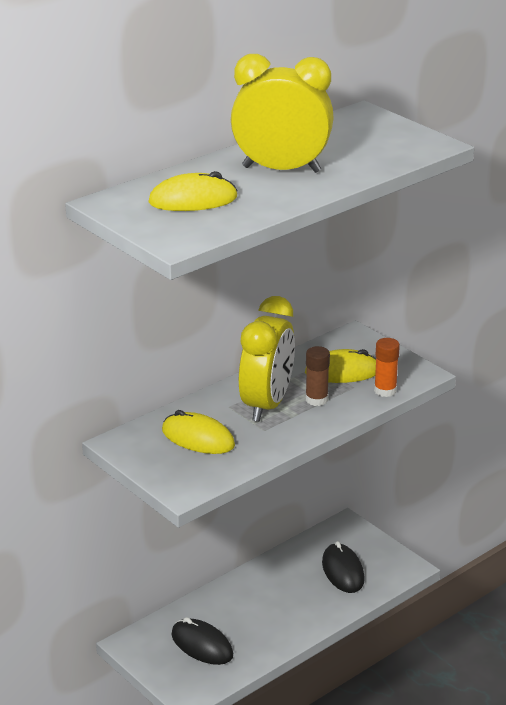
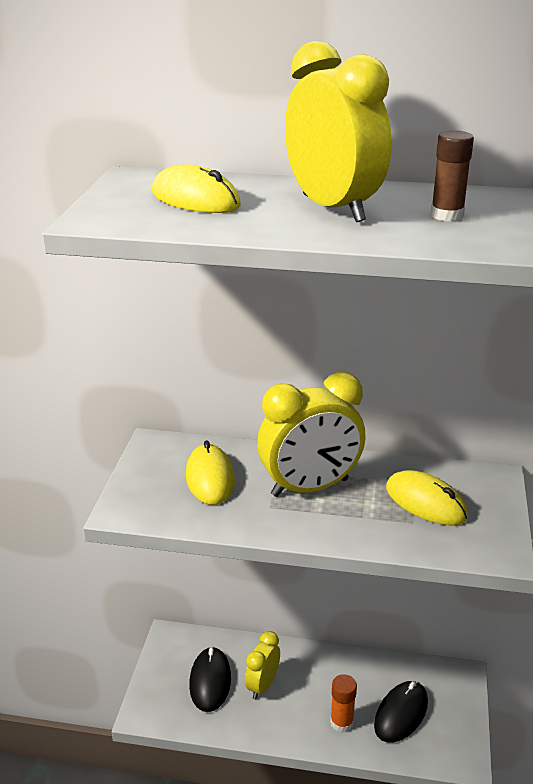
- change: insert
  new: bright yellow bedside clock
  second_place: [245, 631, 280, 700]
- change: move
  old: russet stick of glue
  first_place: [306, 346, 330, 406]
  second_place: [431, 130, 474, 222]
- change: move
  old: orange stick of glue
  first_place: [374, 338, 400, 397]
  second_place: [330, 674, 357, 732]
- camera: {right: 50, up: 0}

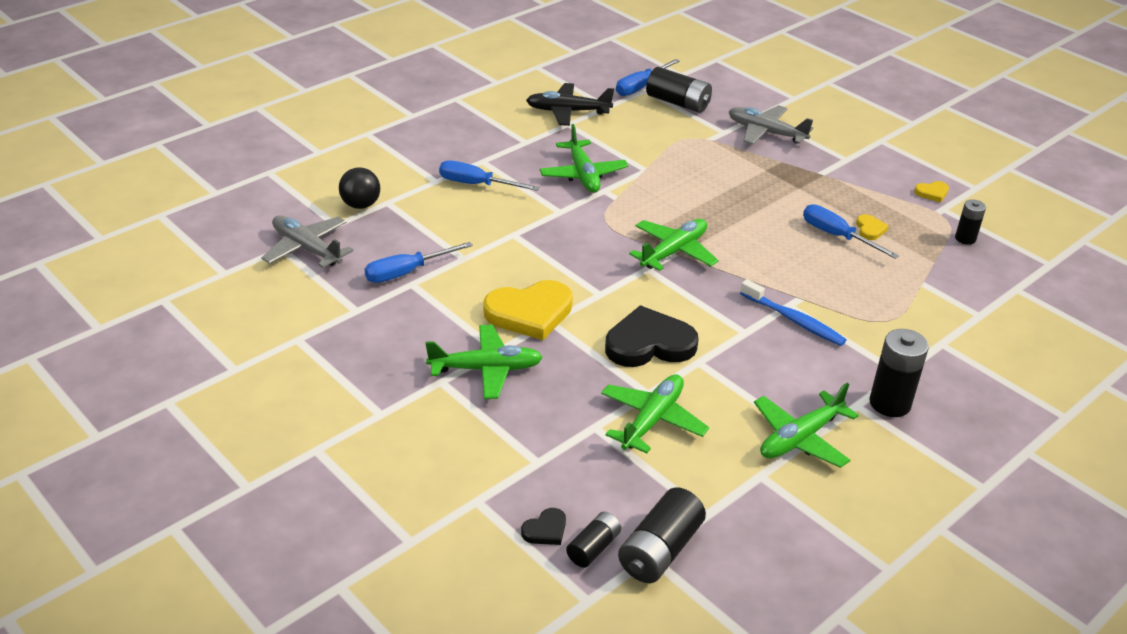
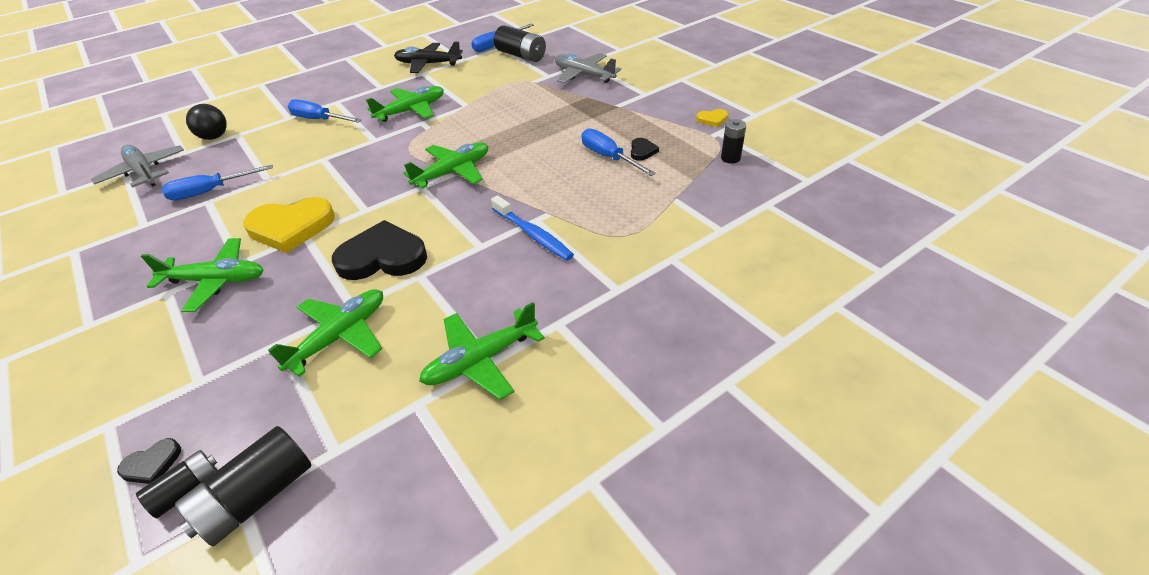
- change: delete
  old: ebony power cell
  first_place: [869, 329, 929, 417]
- change: recolor
  old: bright yellow love heart
  new: ebony love heart
  first_place: [856, 214, 889, 240]
  second_place: [631, 138, 659, 161]
- change: rotate
  old: leaf-green aeroplane
  first_place: [540, 124, 628, 193]
  second_place: [366, 86, 444, 122]
  degrees: -120
- camera: {right: 10, up: 5}

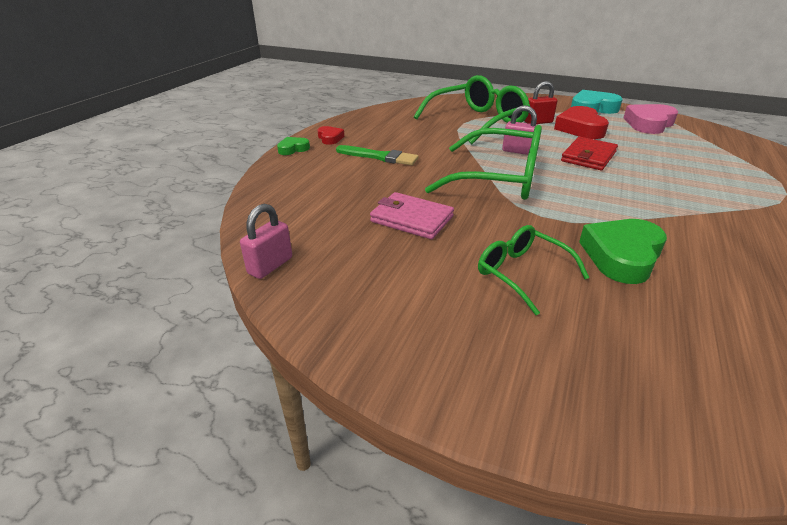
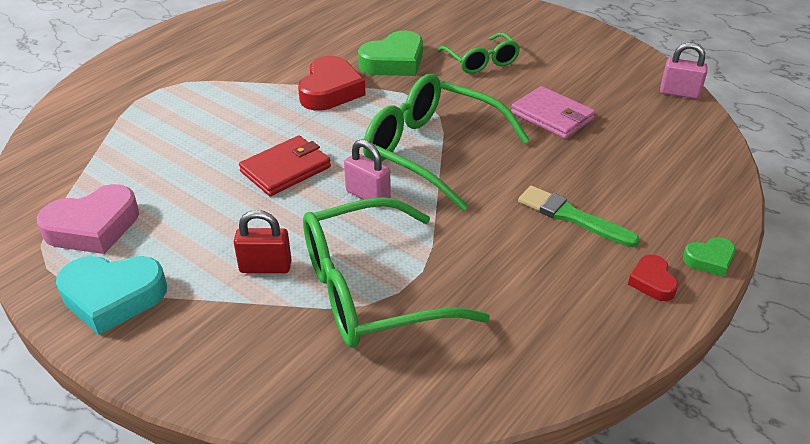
- change: move
  old: crimson love heart
  first_place: [554, 106, 609, 139]
  second_place: [298, 56, 366, 111]
- change: rotate
  old: rosy small lock
  first_place: [240, 204, 292, 279]
  second_place: [660, 42, 708, 99]
  degrees: 60
- camera: {right: -165, up: 5}

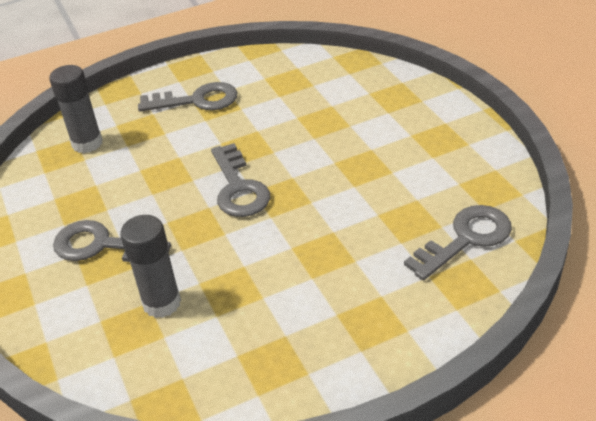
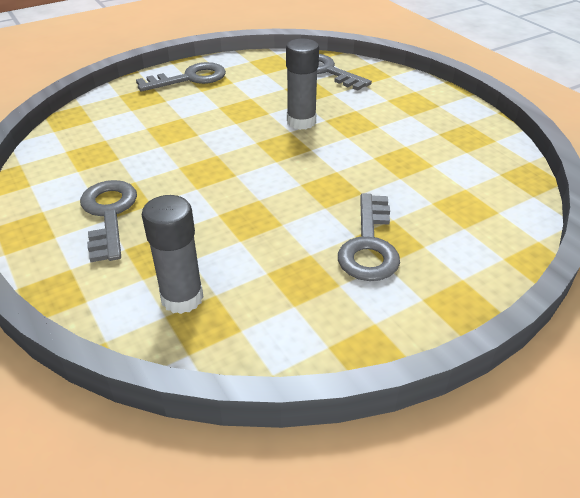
- change: move
  old: ash-grey stick of glue
  first_place: [120, 215, 181, 318]
  second_place: [286, 39, 319, 130]
- change: move
  old: ash-grey key
  first_place: [211, 143, 270, 217]
  second_place: [136, 62, 226, 92]
- camera: {right: -100, up: 0}

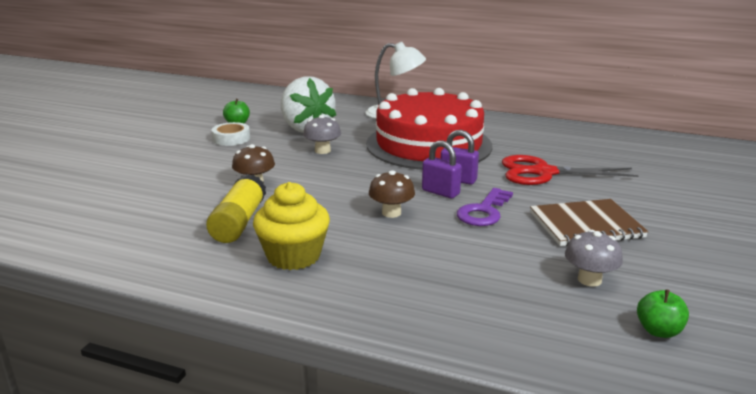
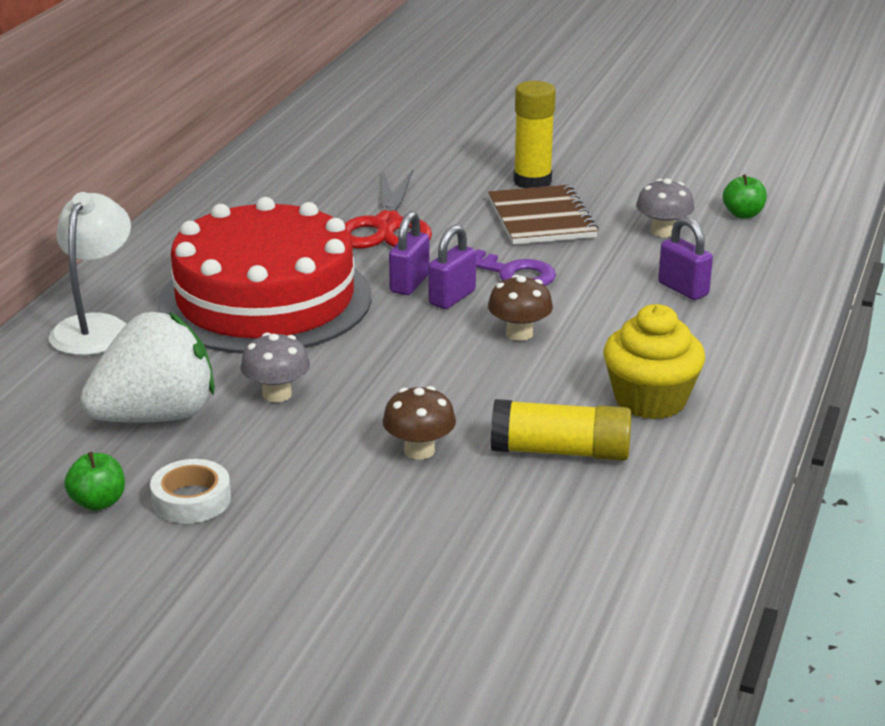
- change: insert
  new: bright yellow stick of glue
  second_place: [513, 81, 556, 188]
- change: insert
  new: royal purple small lock
  second_place: [658, 217, 713, 300]
- camera: {right: -90, up: 5}

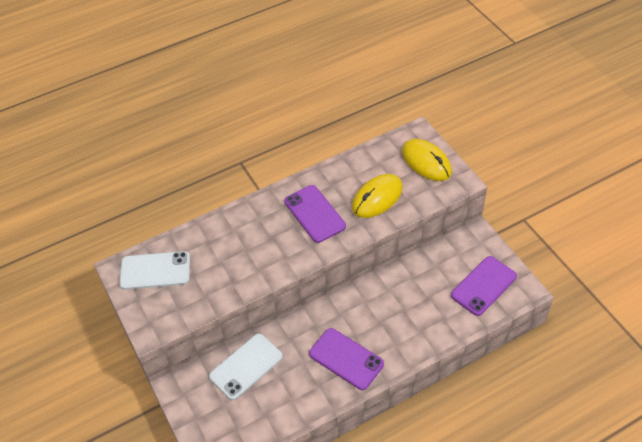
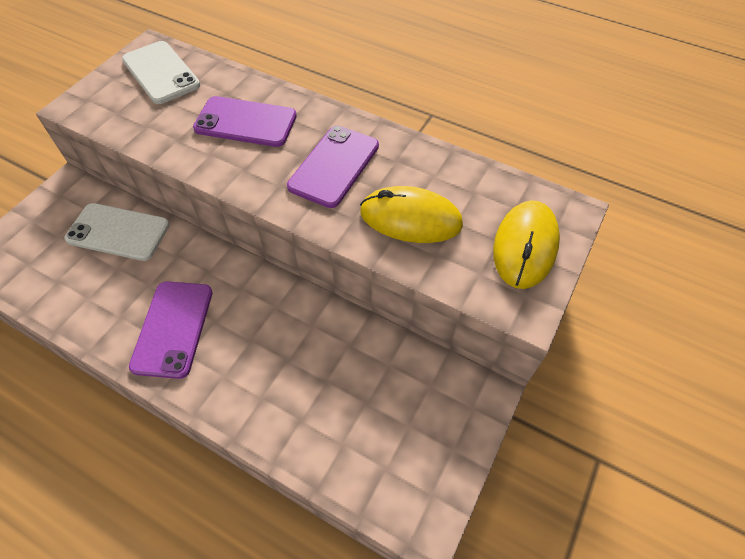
- change: move
  old: royal purple mobile phone
  first_place: [451, 256, 517, 316]
  second_place: [193, 96, 297, 147]
- camera: {right: 55, up: 5}

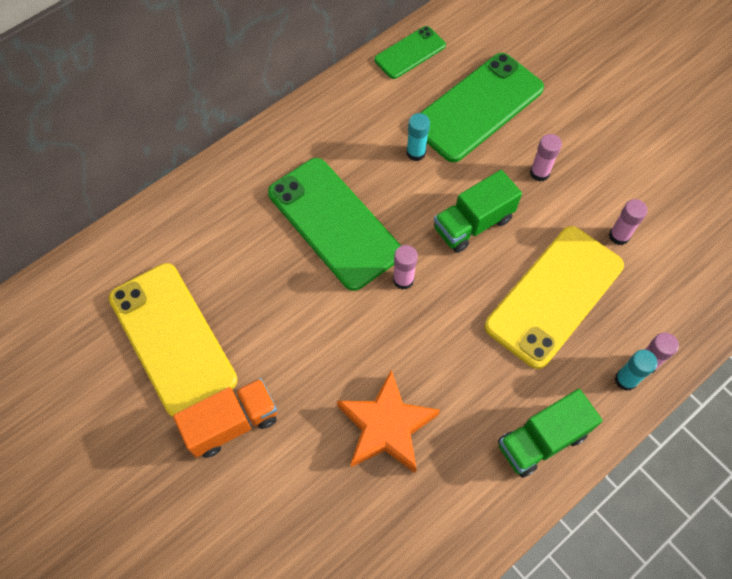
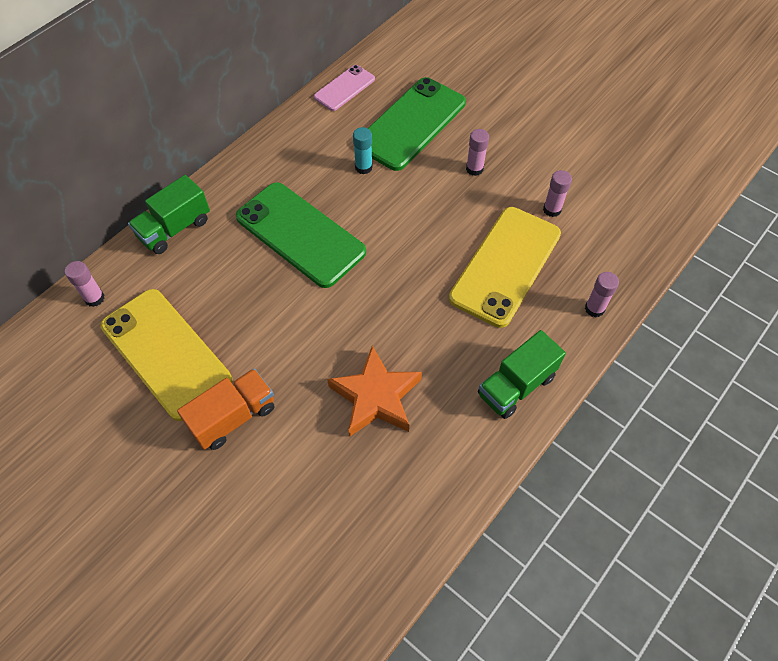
- change: delete
  old: teal stick of glue
  first_place: [615, 350, 657, 391]
- change: move
  old: rosy stick of glue
  first_place: [393, 245, 418, 290]
  second_place: [65, 261, 105, 307]
- change: move
  old: leaf-green toy truck
  first_place: [434, 170, 522, 253]
  second_place: [128, 175, 210, 254]
- change: recolor
  old: leaf-green mobile phone
  new: rosy mobile phone
  first_place: [374, 26, 446, 79]
  second_place: [314, 65, 375, 111]
- camera: {right: -10, up: -5}

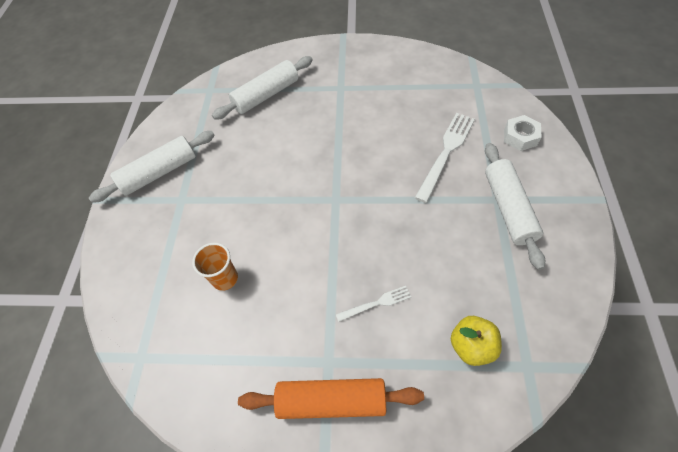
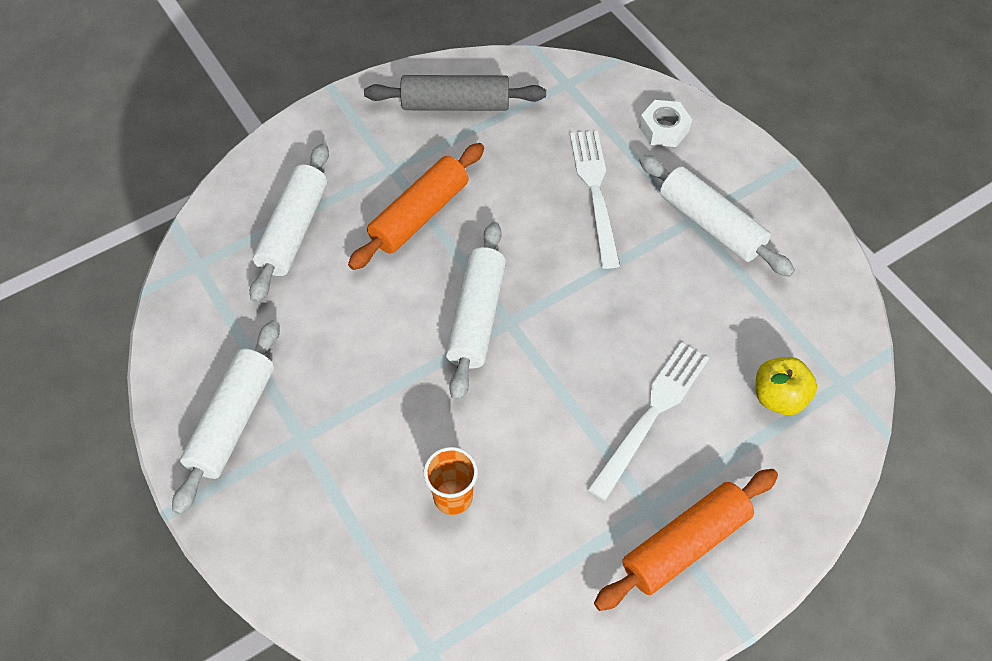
- change: insert
  new: orange pastry roller
  second_place: [348, 143, 484, 270]
- change: insert
  new: ash-grey pastry roller
  second_place: [364, 75, 546, 111]
- change: insert
  new: snow-white pastry roller
  second_place: [446, 222, 506, 401]
- change: resize
  old: snow-white table fork
  first_place: [336, 286, 411, 322]
  second_place: [587, 342, 709, 501]
  factor: 1.86
- camera: {right: -40, up: 0}

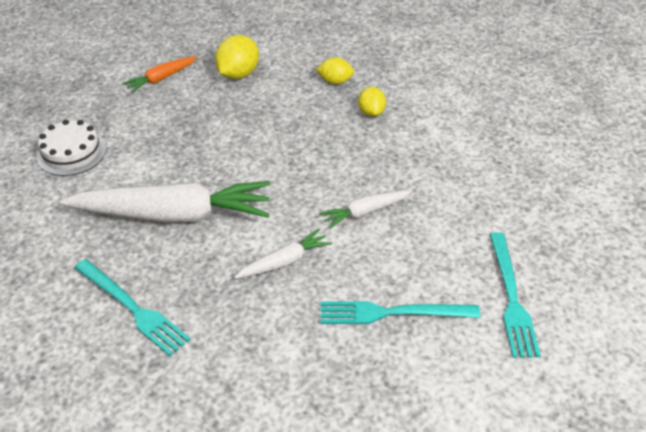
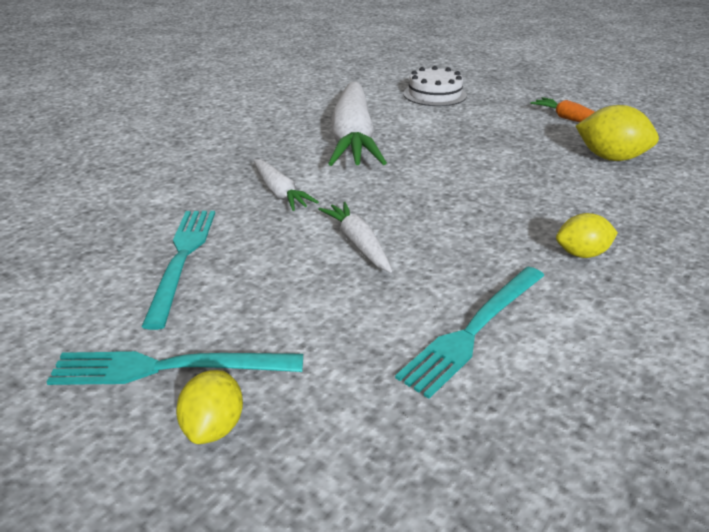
- change: move
  old: teal table fork
  first_place: [74, 259, 190, 356]
  second_place: [395, 267, 545, 399]
- change: move
  old: bright yellow citrus fruit
  first_place: [316, 57, 354, 84]
  second_place: [176, 370, 243, 444]
- camera: {right: 90, up: -10}

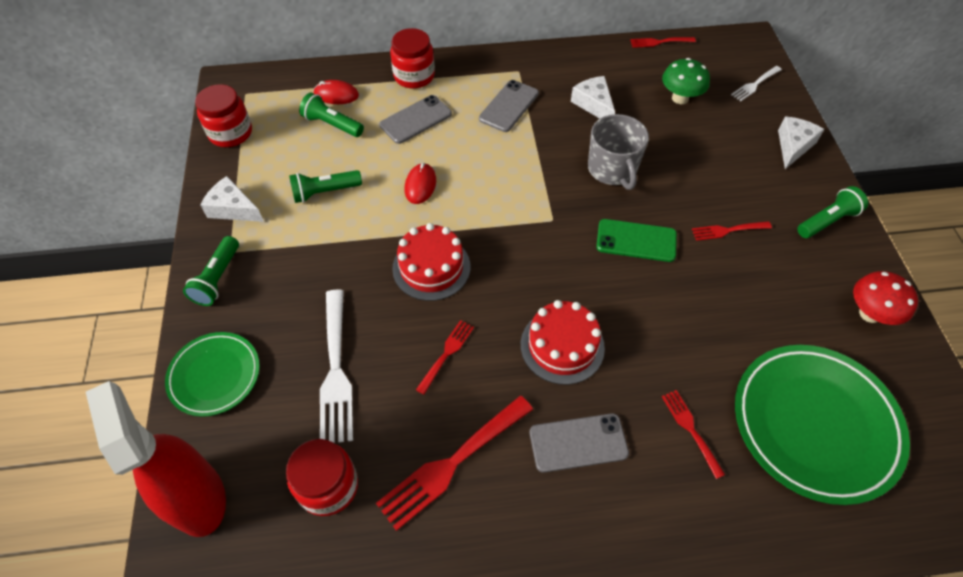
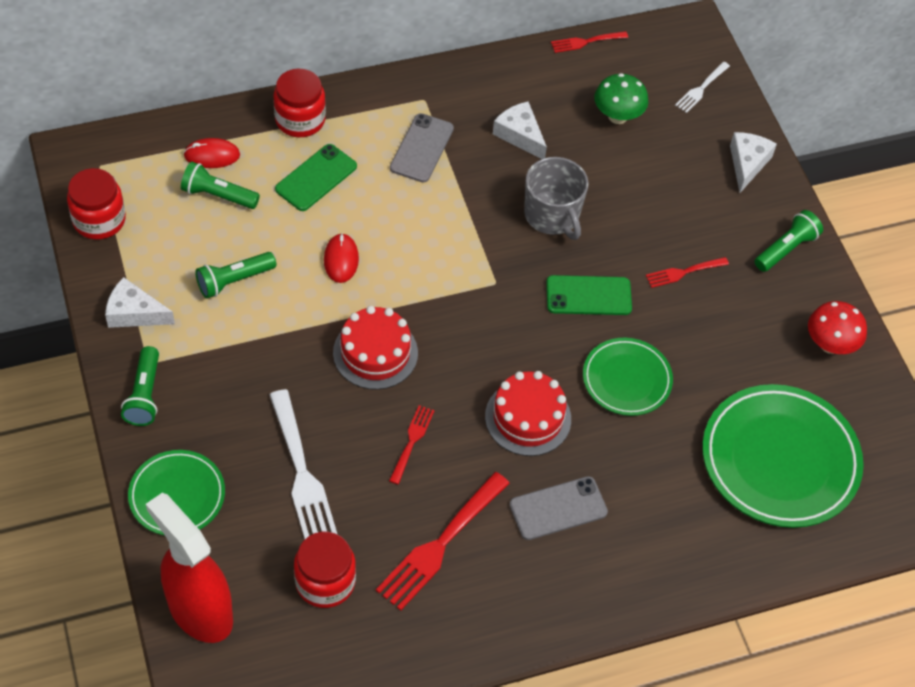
- change: delete
  old: crimson table fork
  first_place: [662, 390, 725, 479]
- change: insert
  new: leaf-green plate
  second_place: [583, 338, 673, 416]
- change: recolor
  old: ash-grey mobile phone
  new: leaf-green mobile phone
  first_place: [379, 95, 452, 144]
  second_place: [275, 144, 357, 211]
- camera: {right: -15, up: 0}

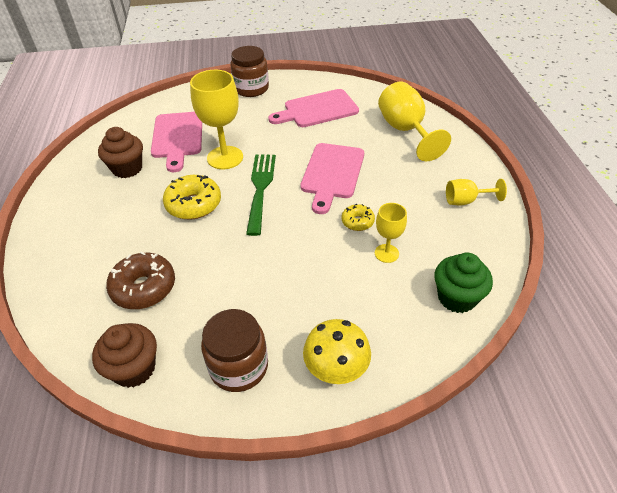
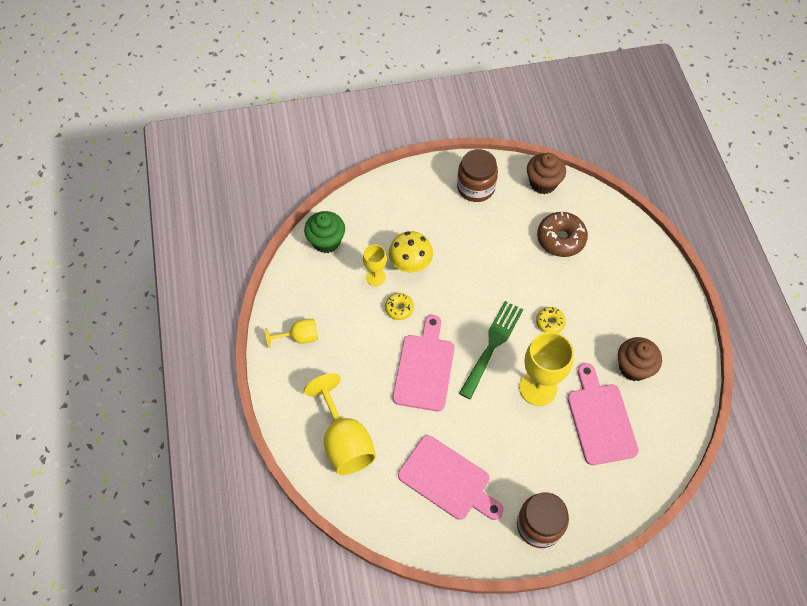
- change: move
  old: bright yellow toadstool
  first_place: [303, 319, 371, 384]
  second_place: [389, 231, 433, 273]
- change: rotate
  old: leaf-green table fork
  first_place: [246, 155, 276, 236]
  second_place: [459, 301, 523, 399]
  degrees: -150
- change: rotate
  old: rosy cutting board
  first_place: [268, 89, 359, 127]
  second_place: [398, 435, 504, 520]
  degrees: 60
- change: resize
  old: bright yellow donut
  first_place: [163, 175, 221, 219]
  second_place: [536, 307, 566, 333]
  factor: 0.56
- camera: {right: 175, up: 15}

